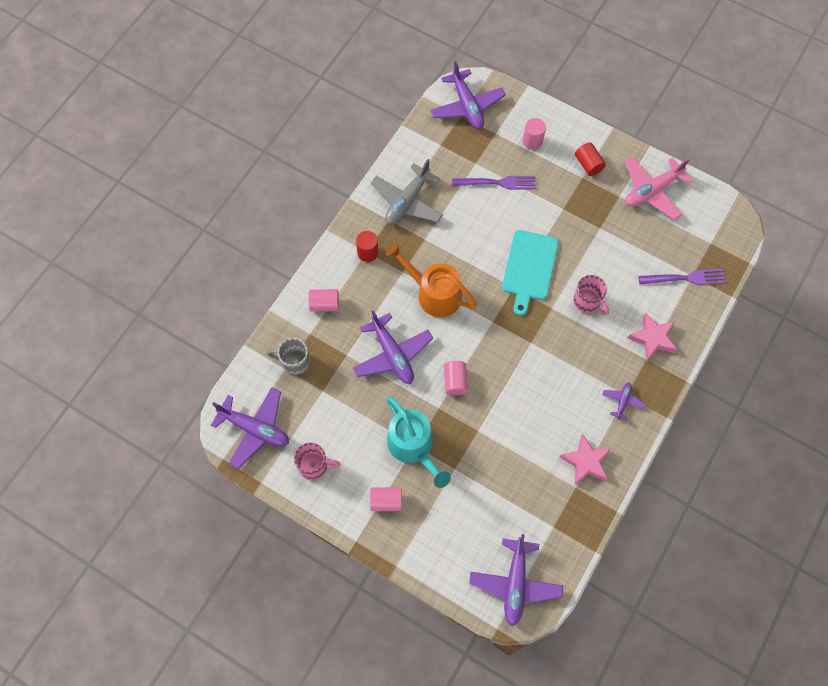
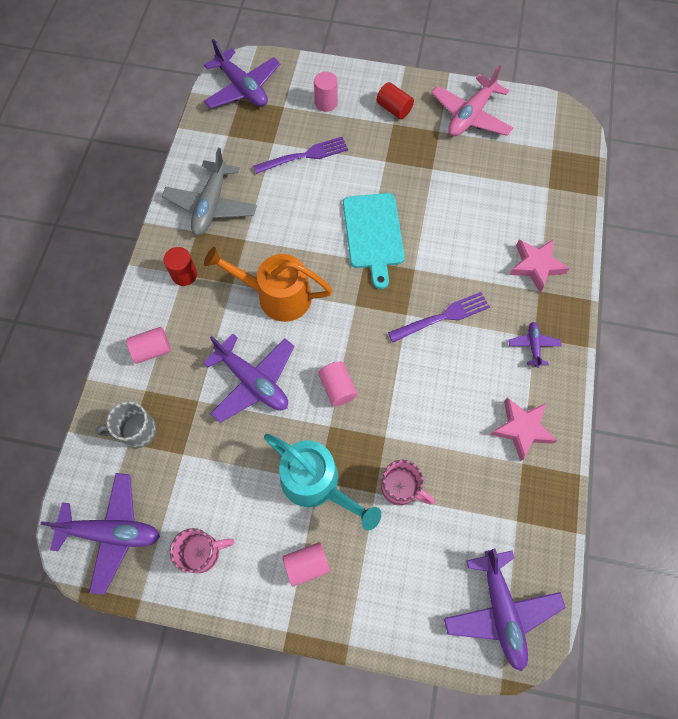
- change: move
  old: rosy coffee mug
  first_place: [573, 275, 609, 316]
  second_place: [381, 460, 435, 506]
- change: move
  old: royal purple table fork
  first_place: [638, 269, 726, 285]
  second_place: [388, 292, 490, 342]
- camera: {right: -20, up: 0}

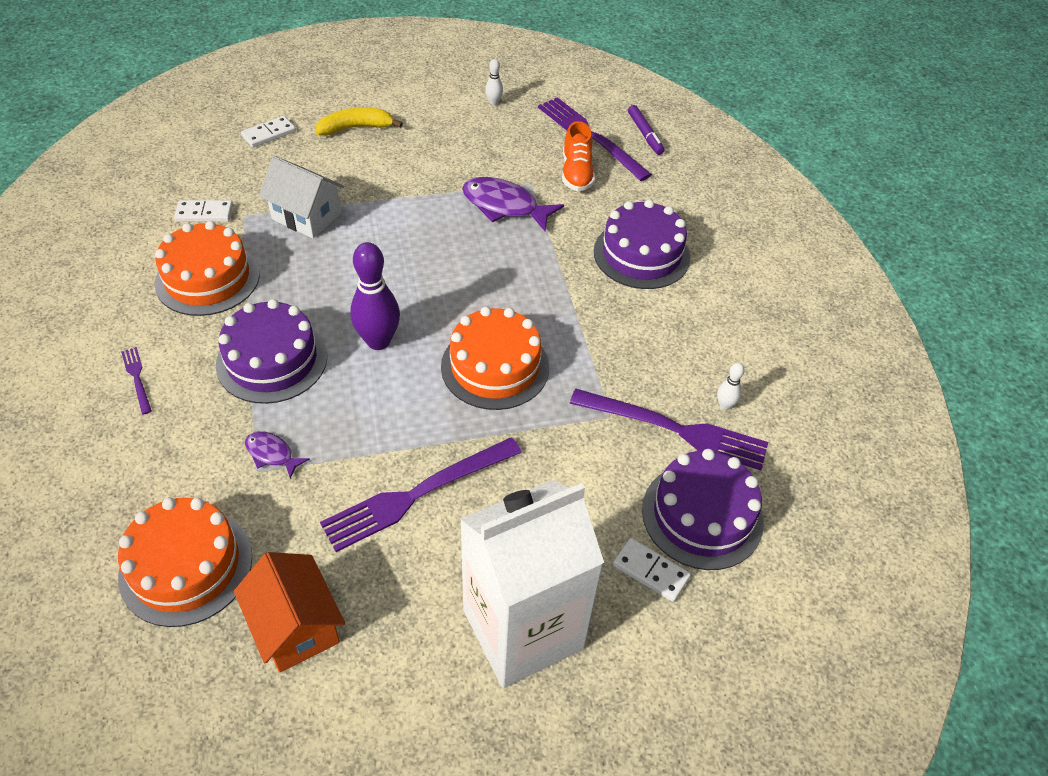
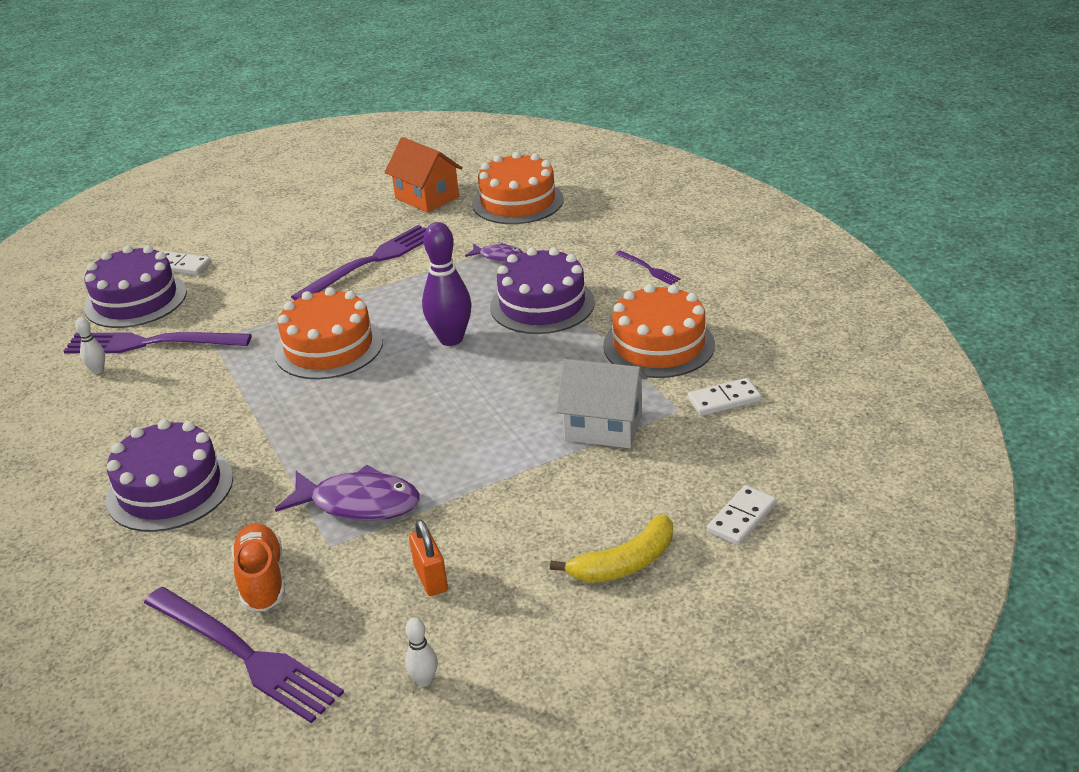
- change: delete
  old: snow-white milk carton
  first_place: [460, 480, 604, 688]
- change: delete
  old: royal purple marker
  first_place: [628, 105, 664, 155]
- change: insert
  new: orange small lock
  second_place: [409, 519, 448, 596]
- camera: {right: 170, up: -15}

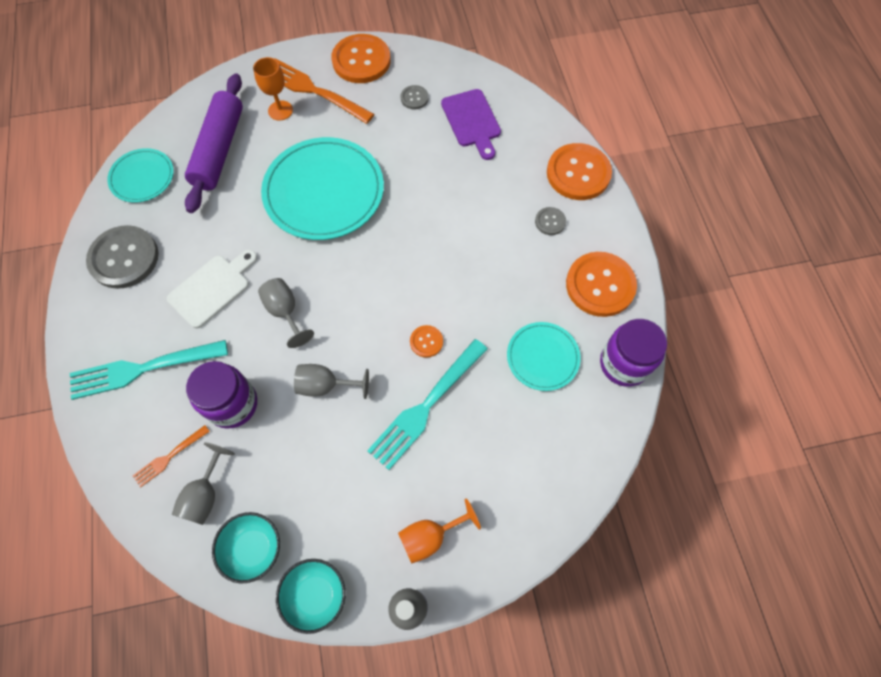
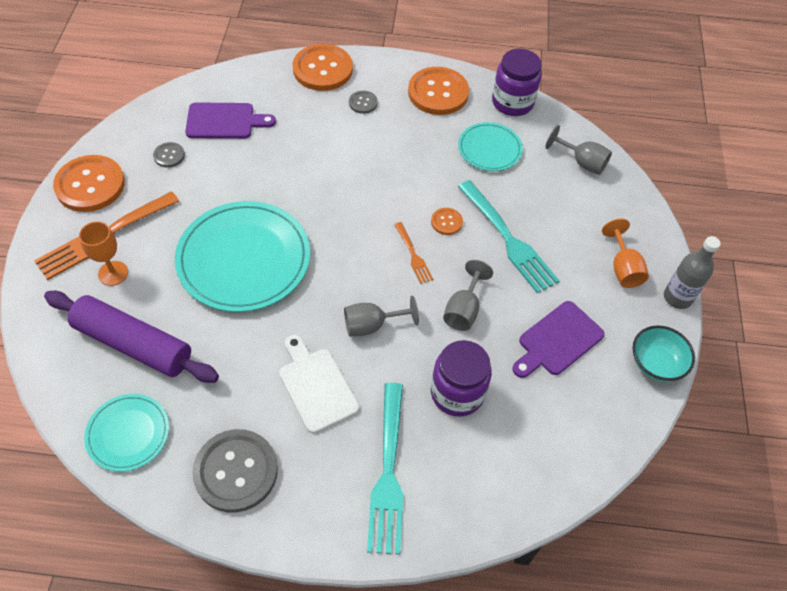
- change: delete
  old: teal deep dish
  first_place: [212, 512, 280, 584]
- change: insert
  new: royal purple cutting board
  second_place: [512, 301, 605, 378]
- change: move
  old: orange table fork
  first_place: [133, 425, 210, 488]
  second_place: [394, 222, 433, 284]
- change: move
  old: ash-grey goblet
  first_place: [172, 442, 235, 525]
  second_place: [546, 125, 612, 175]
- camera: {right: -75, up: -10}

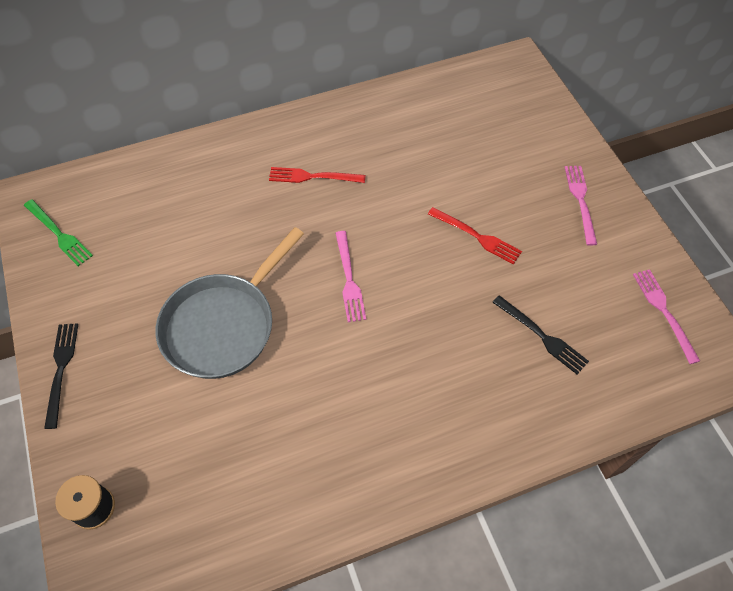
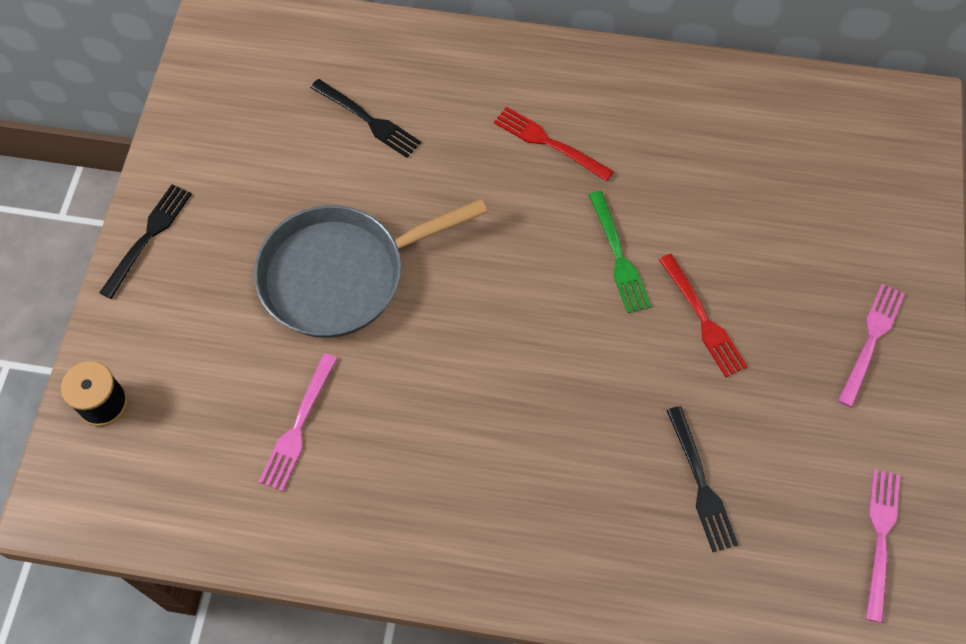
- change: insert
  new: ebony table fork
  second_place: [310, 79, 421, 158]
- change: move
  old: leaf-green table fork
  first_place: [24, 199, 93, 266]
  second_place: [589, 191, 651, 313]
- change: move
  old: rosy table fork
  first_place: [335, 231, 366, 322]
  second_place: [259, 353, 338, 491]
- camera: {right: 30, up: 5}

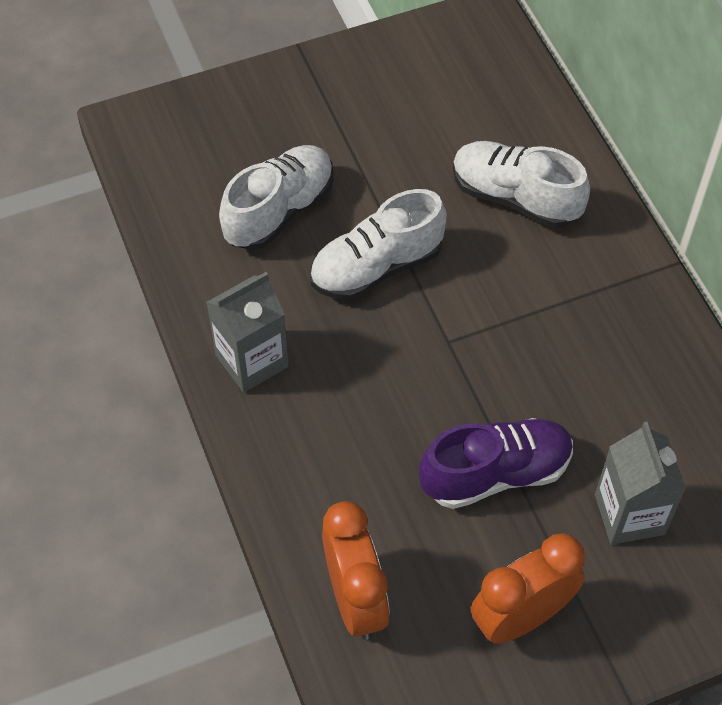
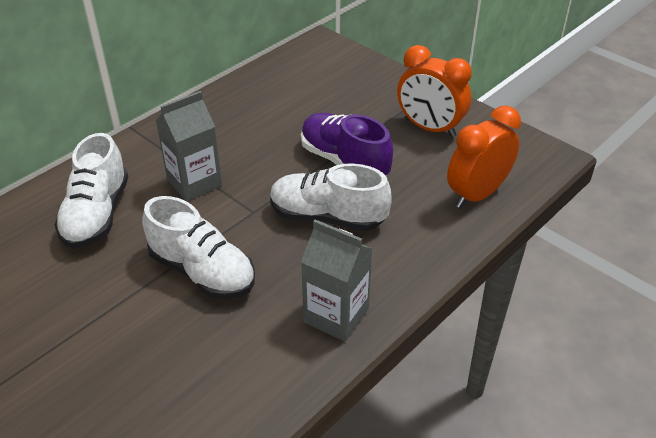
- change: move
  old: snow-white sneaker
  first_place: [219, 145, 334, 250]
  second_place: [270, 163, 392, 231]
- change: move
  old: ash-grey milk carton
  first_place: [595, 422, 686, 545]
  second_place: [156, 91, 222, 201]
- camera: {right: -115, up: -15}

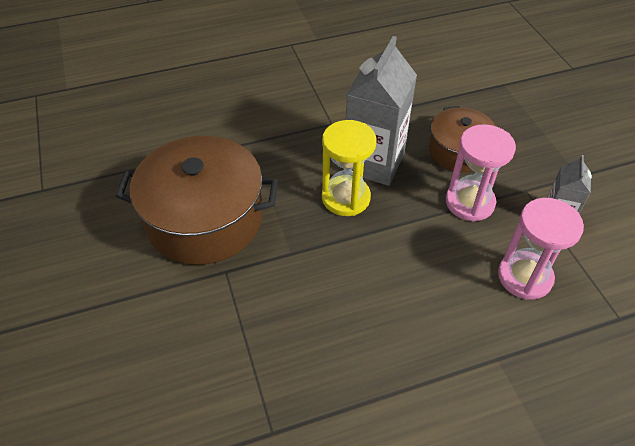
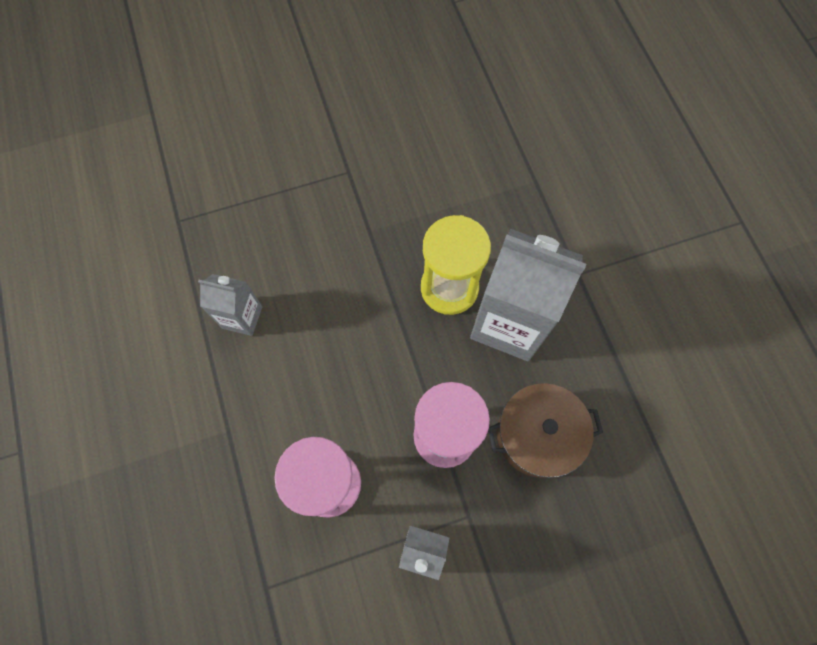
- change: delete
  old: russet stockpot
  first_place: [116, 136, 278, 265]
- change: insert
  new: ash-grey milk carton
  second_place: [198, 274, 262, 336]
- camera: {right: 90, up: 20}

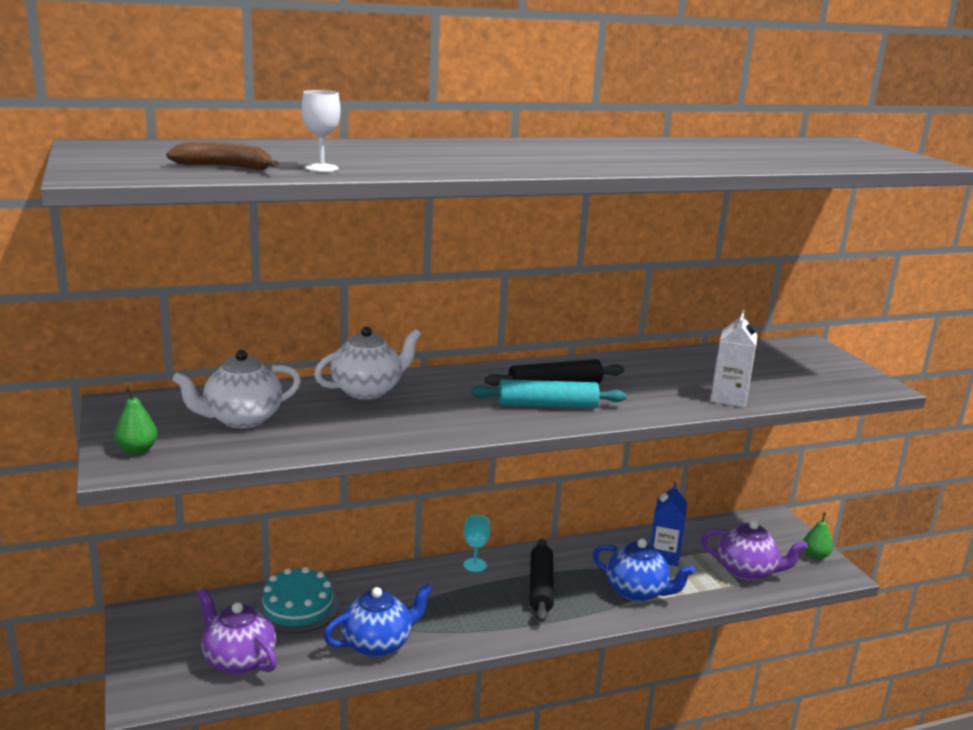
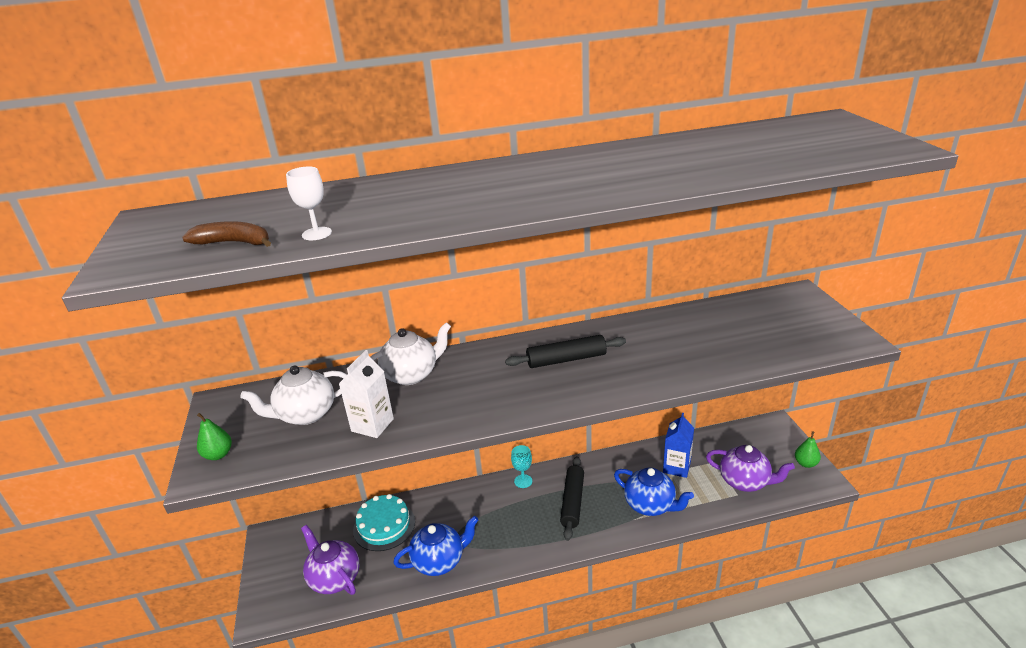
- change: delete
  old: teal pastry roller
  first_place: [471, 379, 626, 408]
- change: move
  old: snow-white milk carton
  first_place: [711, 310, 758, 407]
  second_place: [339, 350, 394, 438]
- camera: {right: 10, up: 10}

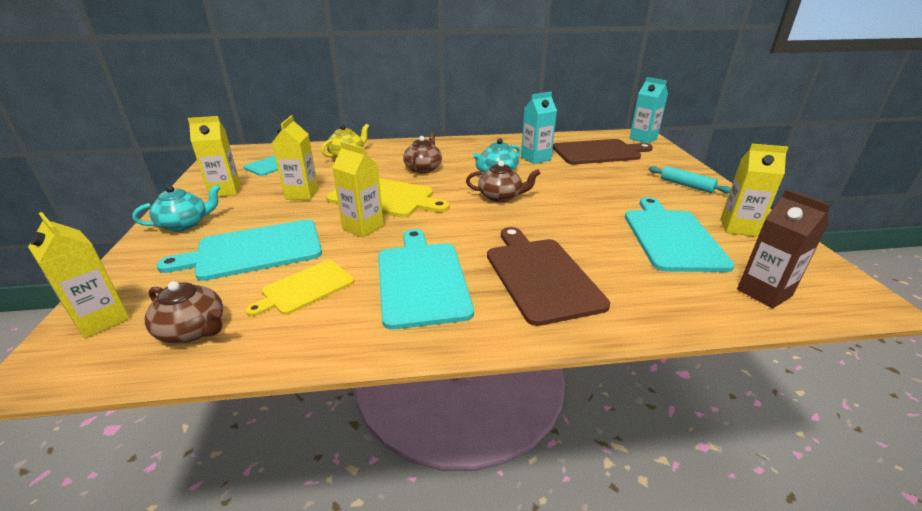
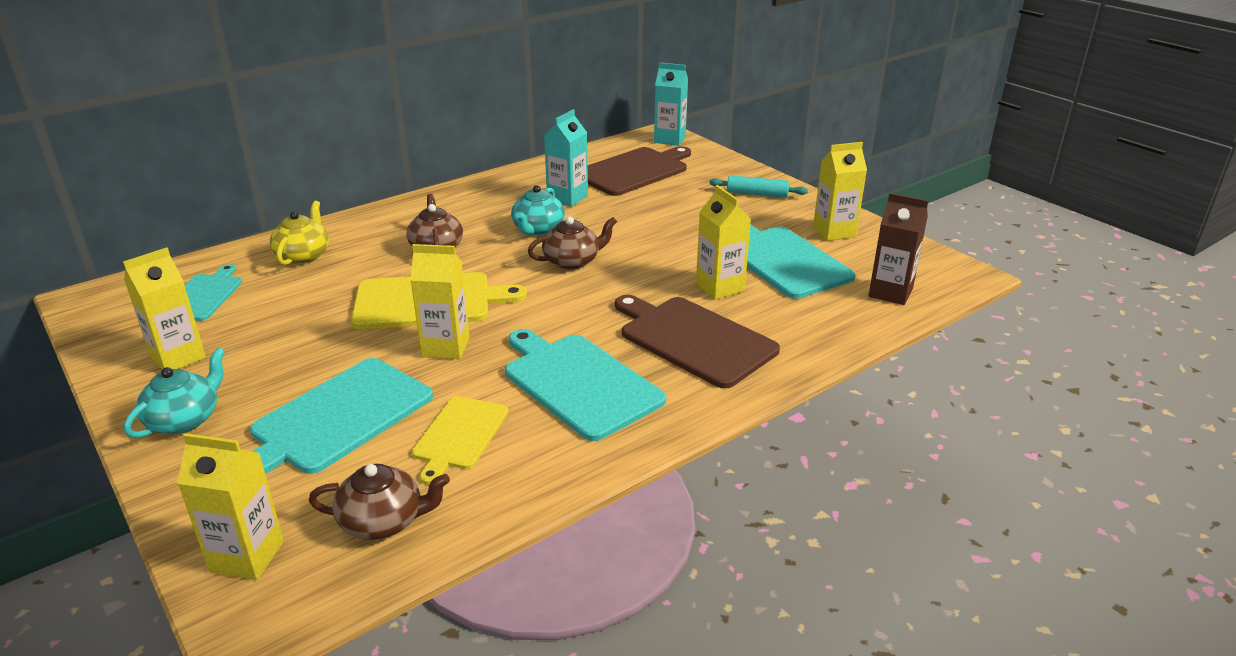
- change: move
  old: bright yellow milk carton
  first_place: [272, 115, 318, 200]
  second_place: [696, 185, 751, 299]
- camera: {right: -30, up: 0}

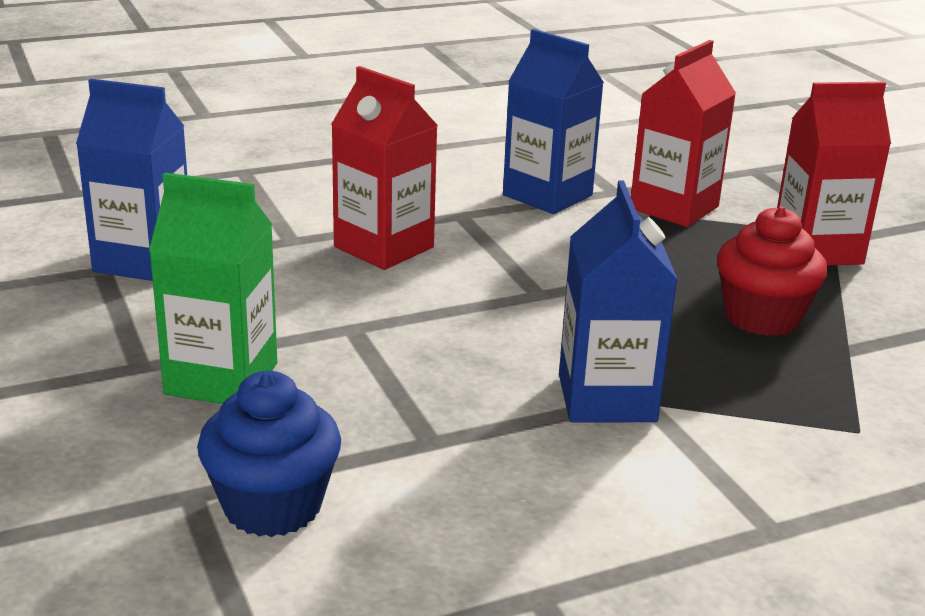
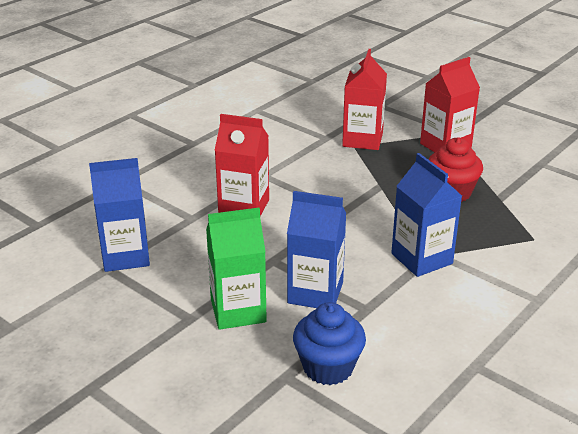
- change: move
  old: royal blue milk carton
  first_place: [503, 29, 604, 214]
  second_place: [287, 191, 346, 308]
- camera: {right: -25, up: 5}

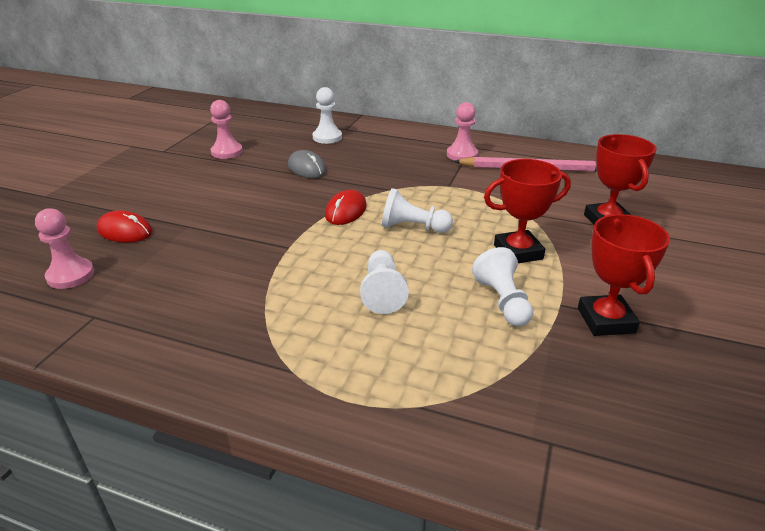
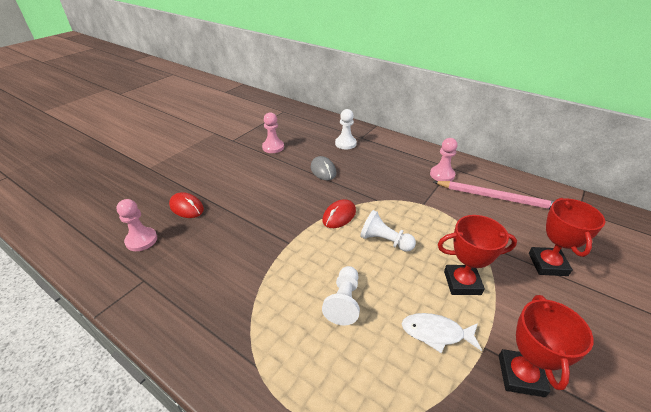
- change: replace
  old: snow-white chess pawn
  new: snow-white fish
  first_place: [472, 247, 533, 326]
  second_place: [402, 313, 482, 353]
- camera: {right: 15, up: 5}

